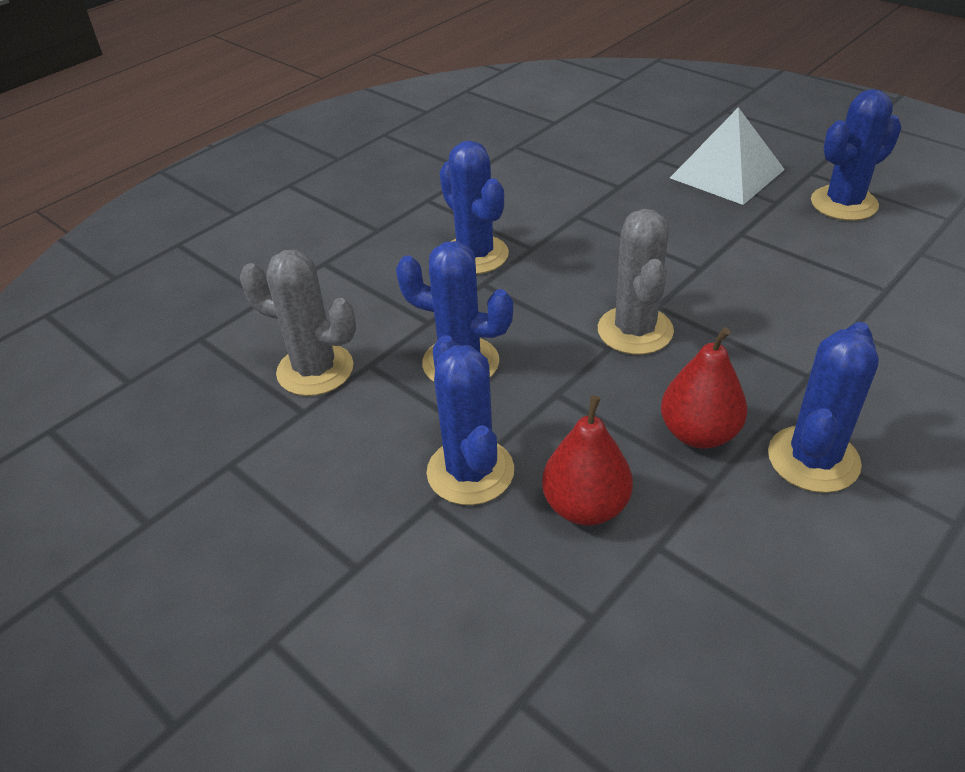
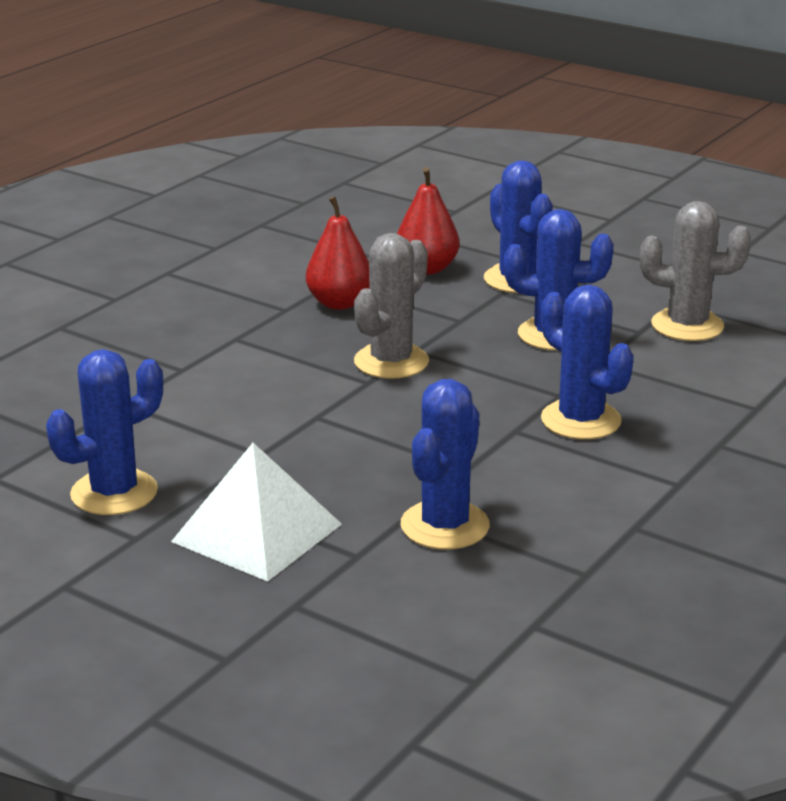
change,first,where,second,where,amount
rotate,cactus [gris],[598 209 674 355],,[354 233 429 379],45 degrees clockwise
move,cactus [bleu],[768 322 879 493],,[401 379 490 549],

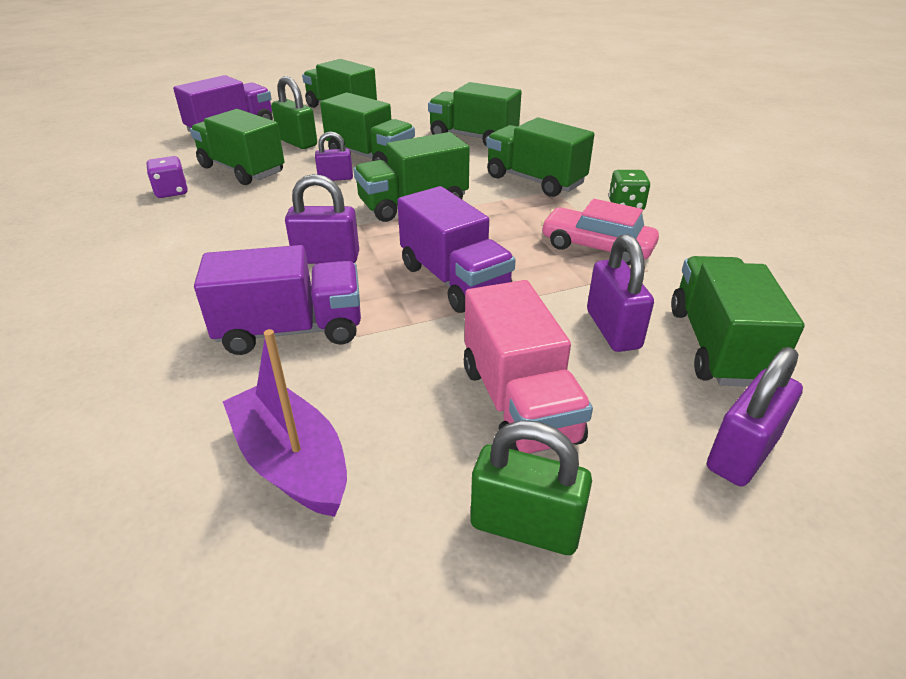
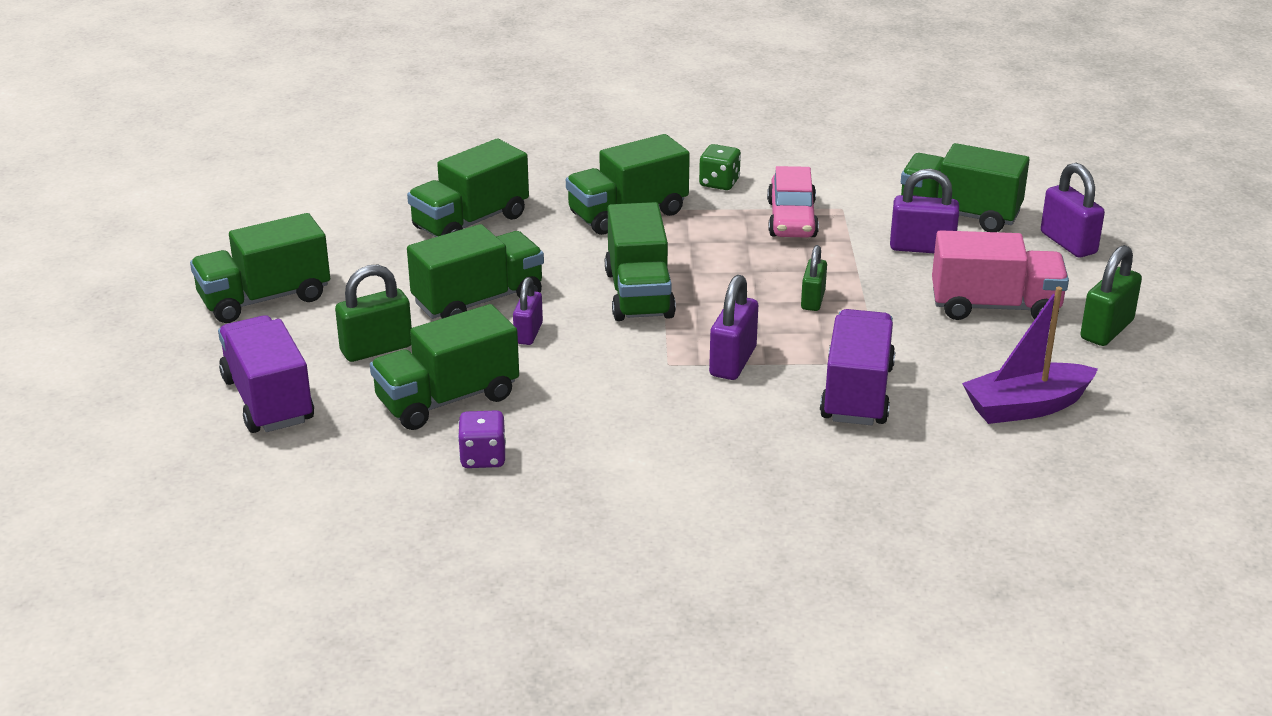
change,first,where,second,where,amount
replace,camion [violet],[397 186 516 313],cadenas [vert],[801 245 827 311],
rotate,voiture [rose],[541 199 659 265],,[767 166 819 238],45 degrees counterclockwise

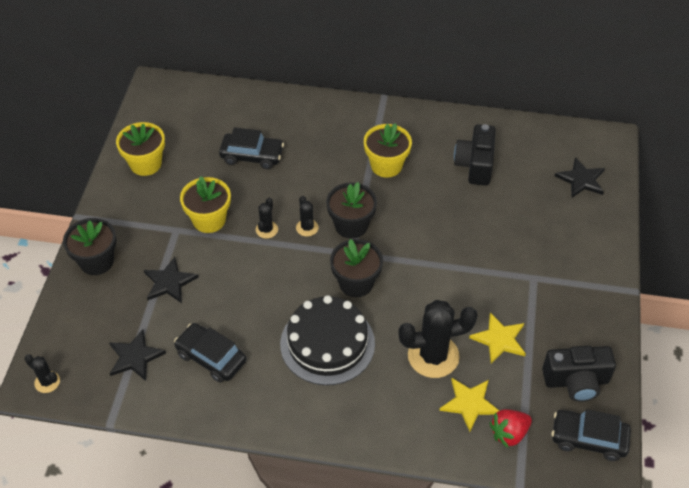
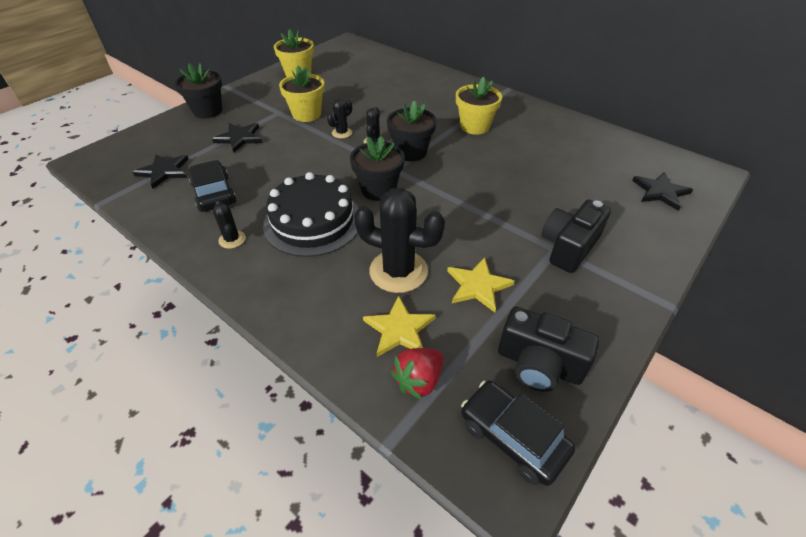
change,first,where,second,where,amount
move,cactus [noir],[25 354 60 393],,[213 200 246 249],
delete,voiture [noir],[219 127 284 169],,,
move,appareil photo [noir],[454 124 496 186],,[542 200 611 273],
rotate,fraise [rouge],[490 409 532 448],,[391 348 444 400],45 degrees counterclockwise

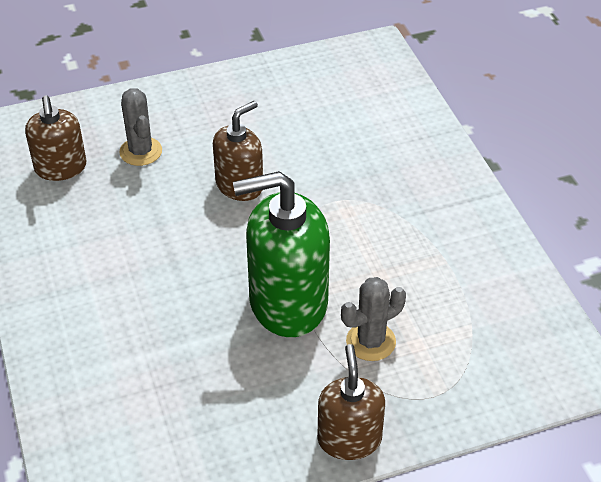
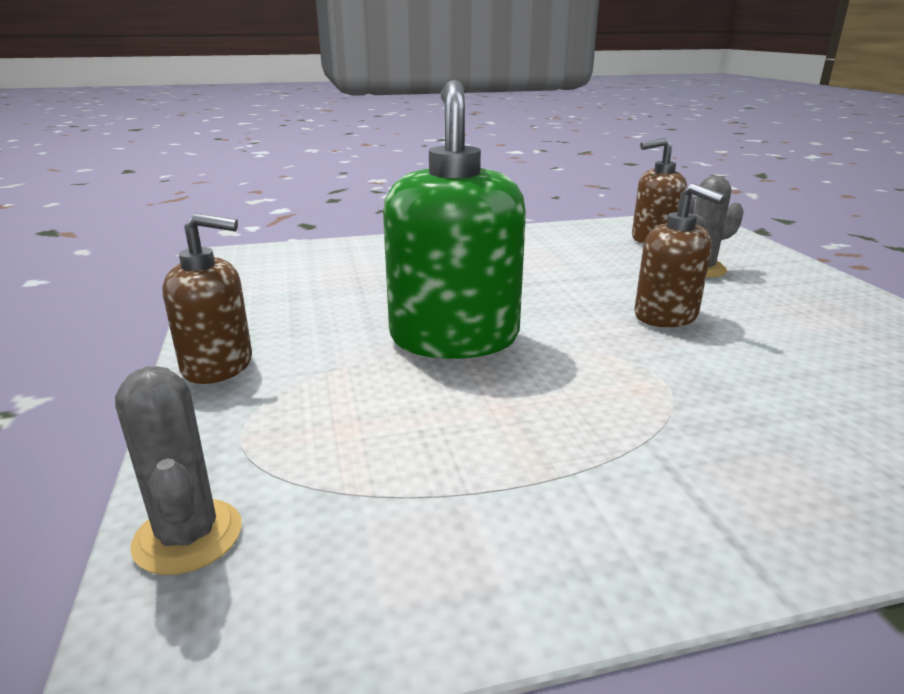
change,first,where,second,where,amount
move,cactus [gris],[341 277 406 361],,[115 366 242 575],

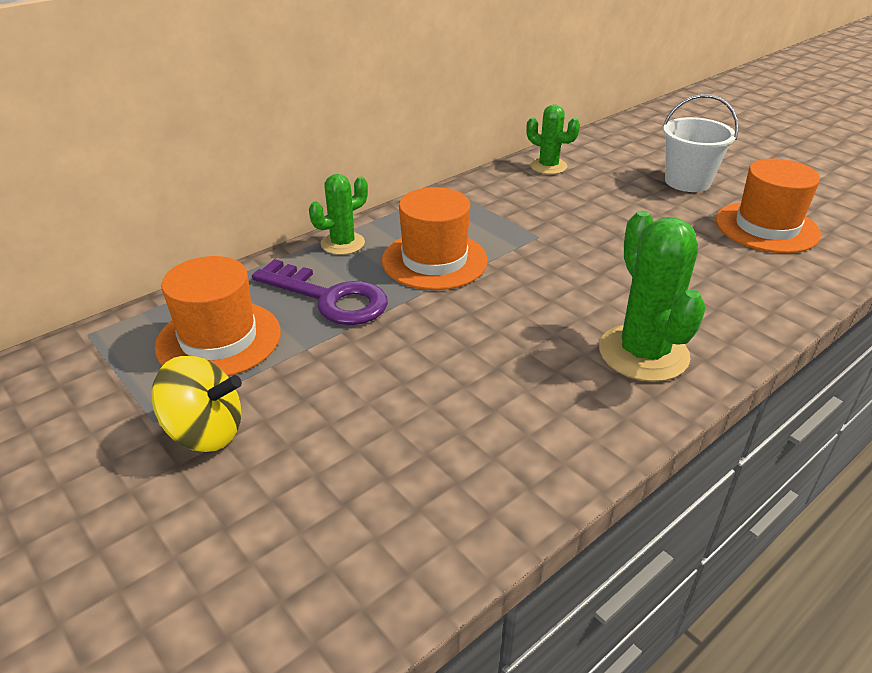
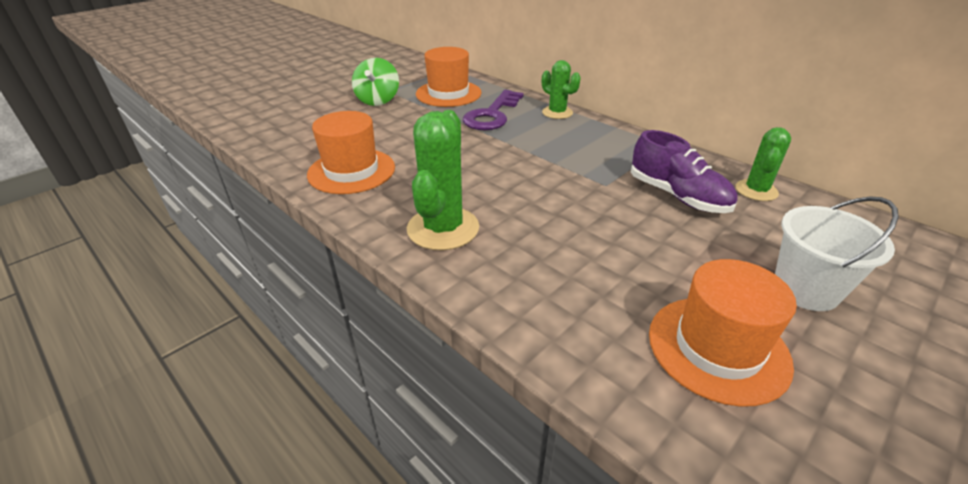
change,first,where,second,where,amount
recolor,toupie [jaune],[152 356 242 452],toupie [vert],[352 58 399 106],
move,chapeau [orange],[382 187 488 290],,[307 111 395 194],
rotate,cactus [vert],[599 211 706 382],,[407 110 479 251],60 degrees counterclockwise
insert,,,chaussure [violet],[631 130 738 213],

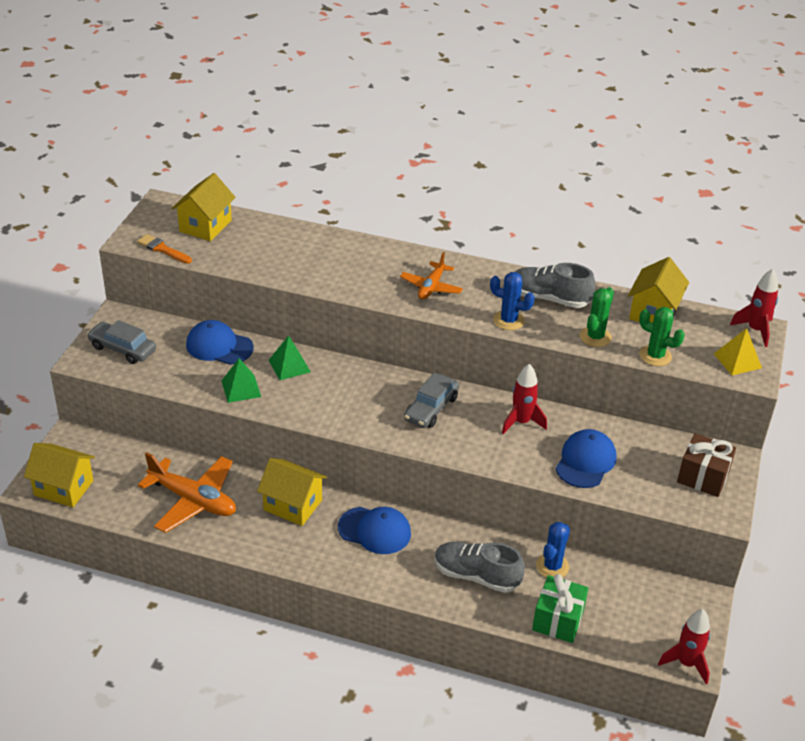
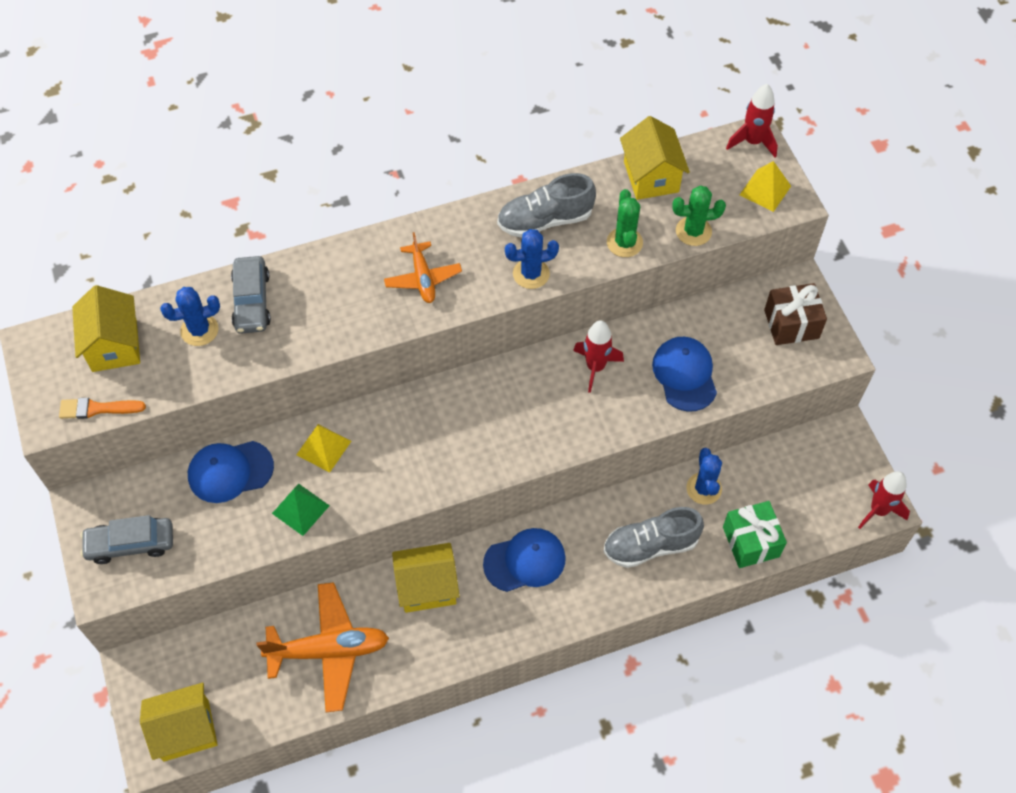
change,first,where,second,where,amount
recolor,pyramide [vert],[269 335 311 380],pyramide [jaune],[296 424 351 473],
move,voiture [gris],[404 373 459 428],,[231 256 271 334],
insert,,,cactus [bleu],[160 287 220 346],

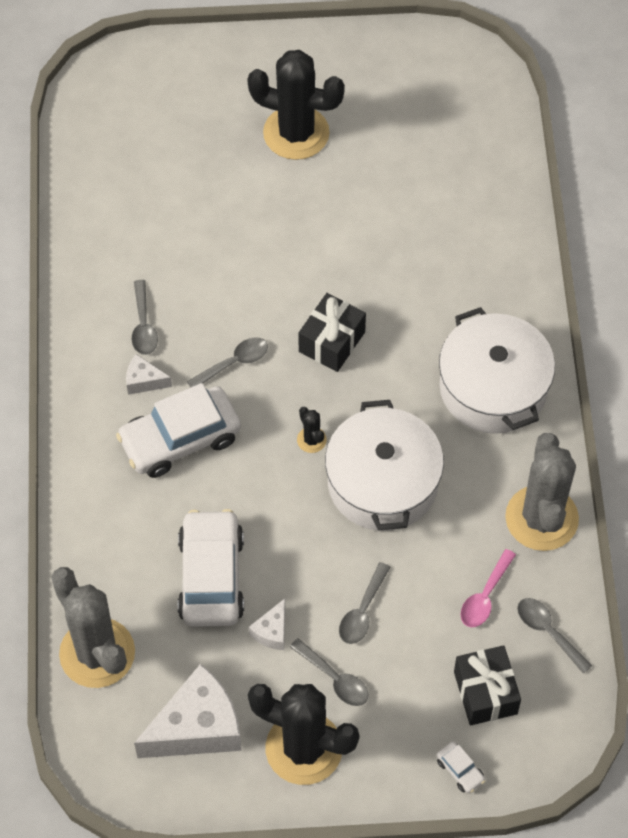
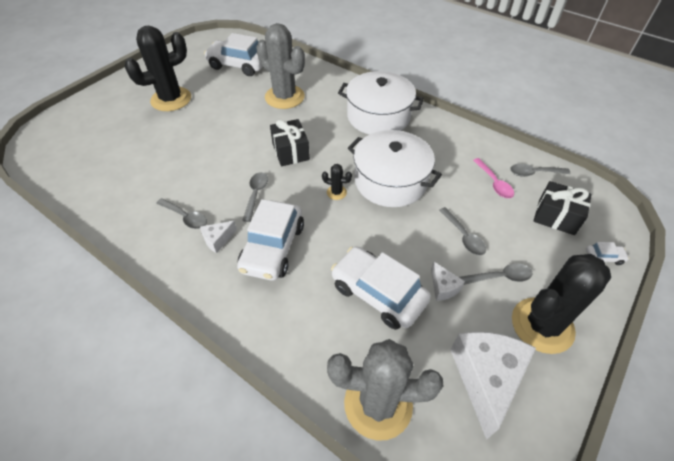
change,first,where,second,where,amount
move,cactus [gris],[505 433 579 551],,[256 23 305 109],
insert,,,voiture [blanc],[204 33 263 76],

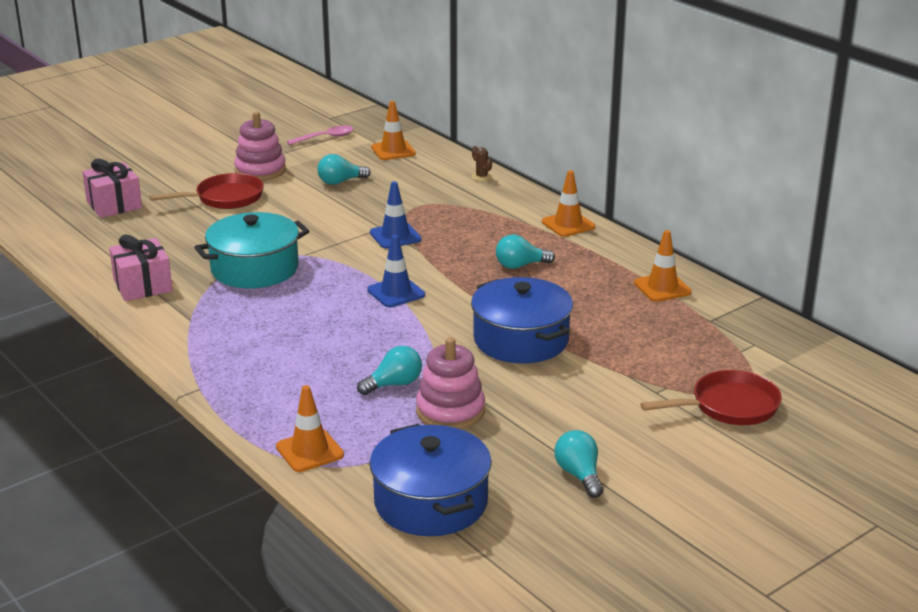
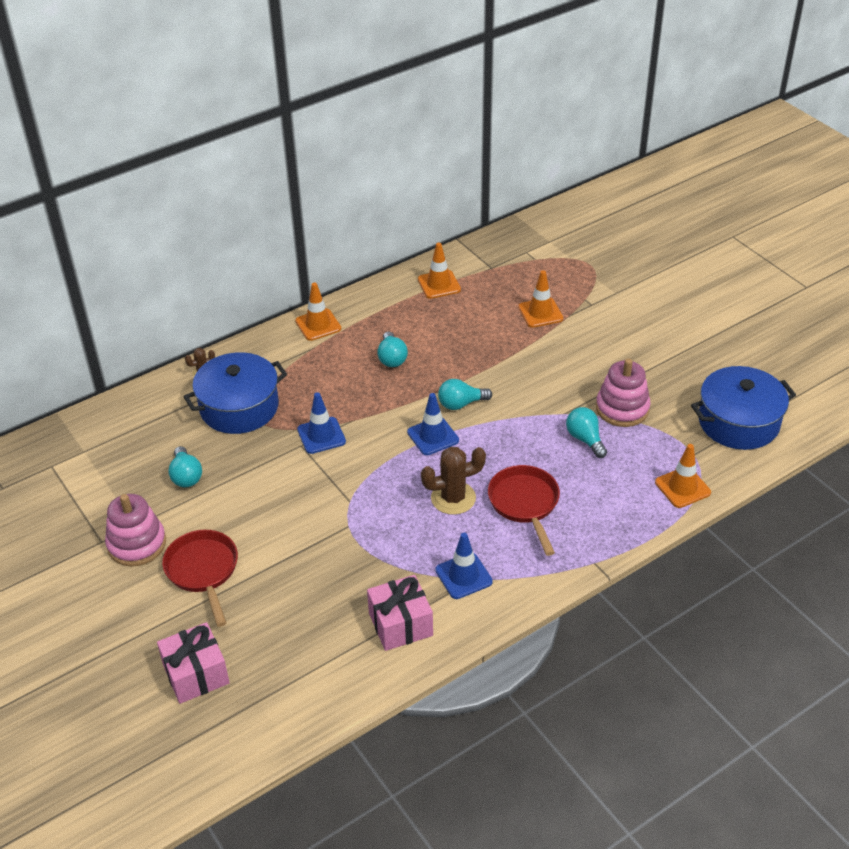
change,first,where,second,where,amount
delete,marmite [turquoise],[194 212 309 288],,,
delete,cuillère [rose],[287 125 354 145],,,
move,cône de chantier [orange],[371 101 416 160],,[518 270 563 328],
move,marmite [bleu],[471 277 573 364],,[183 352 287 434],
move,ampoule [turquoise],[554 430 604 498],,[438 379 492 410],
move,poêle [rouge],[640 370 782 425],,[488 465 560 556],
insert,,,cactus [marron],[421 447 486 515],
insert,,,cône de chantier [bleu],[435 533 493 599],

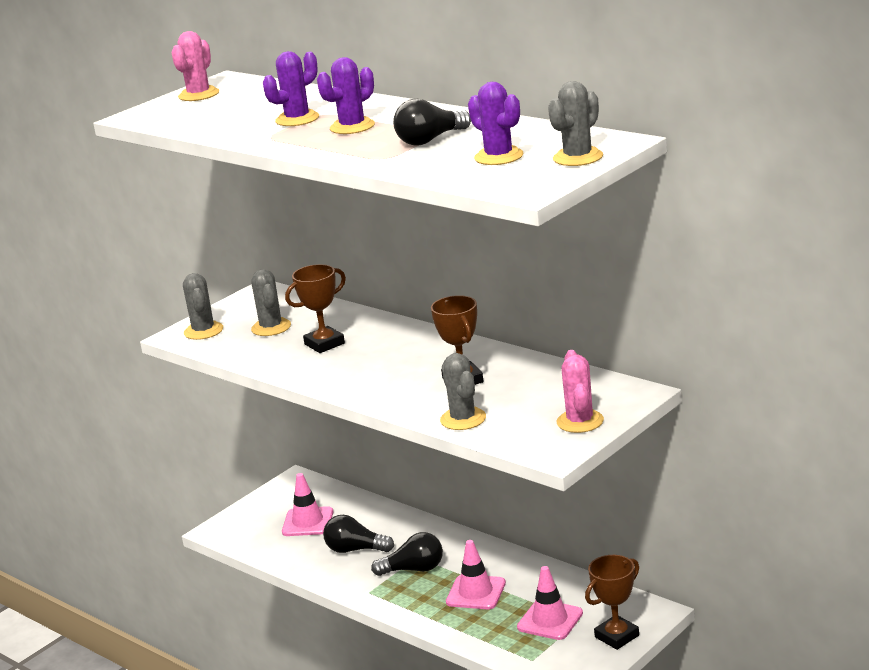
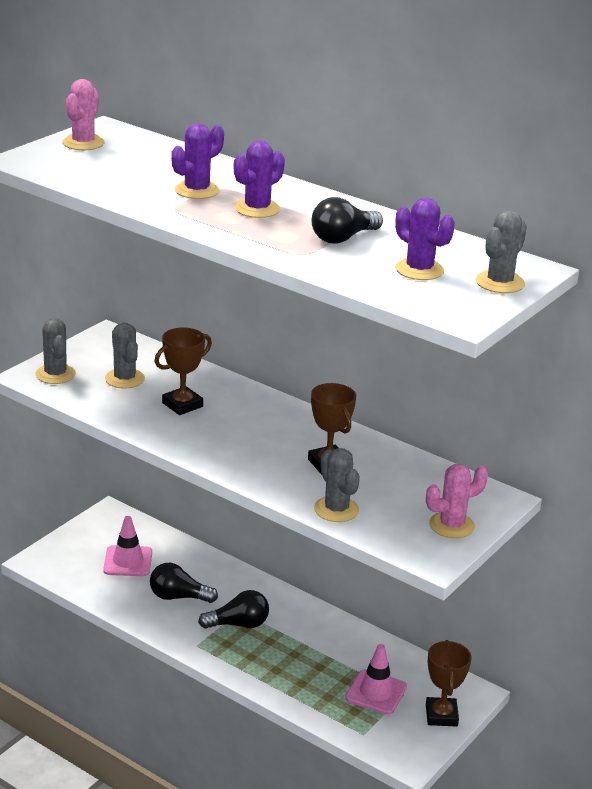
change,first,where,second,where,amount
delete,cône de chantier [rose],[446 540 506 609],,,
rotate,cactus [rose],[557 350 604 433],,[426 464 488 538],75 degrees clockwise
rotate,trophée [marron],[585 555 639 650],,[426 640 472 727],45 degrees counterclockwise

